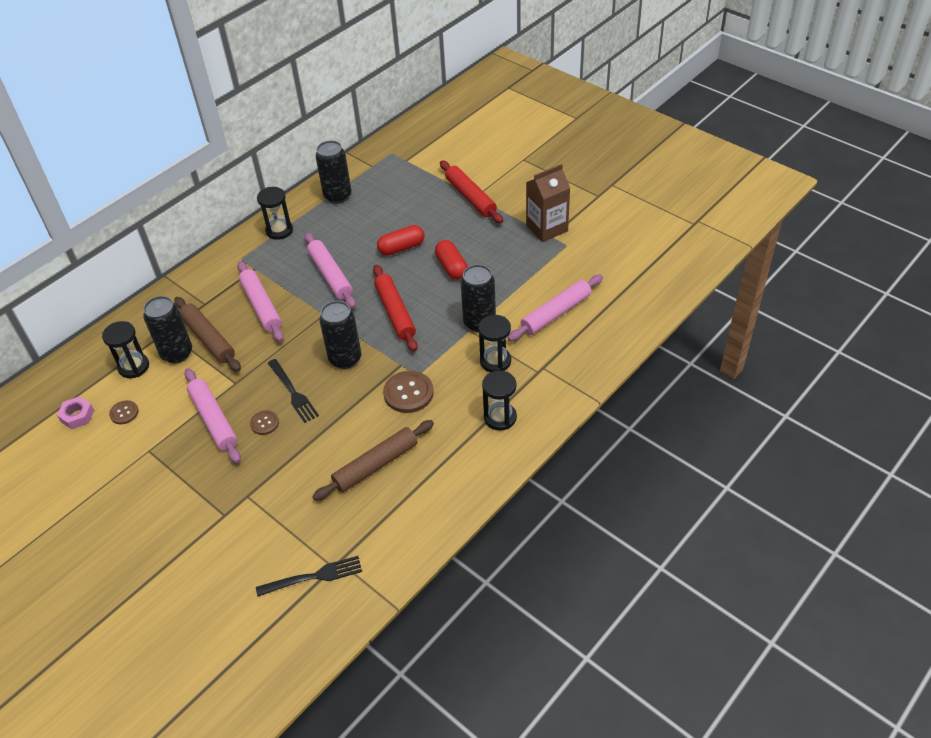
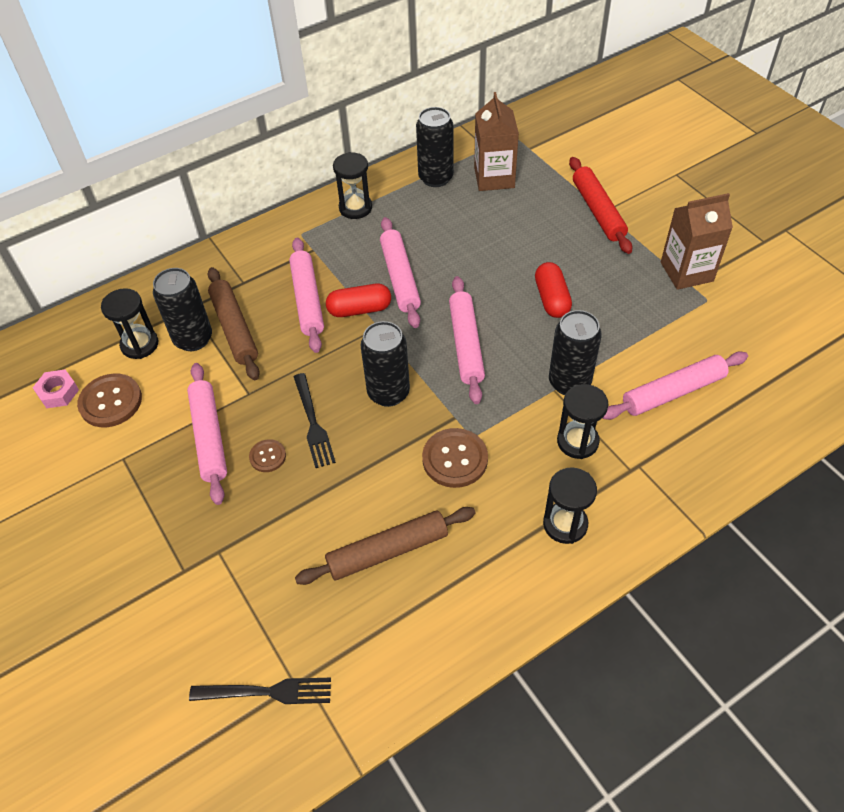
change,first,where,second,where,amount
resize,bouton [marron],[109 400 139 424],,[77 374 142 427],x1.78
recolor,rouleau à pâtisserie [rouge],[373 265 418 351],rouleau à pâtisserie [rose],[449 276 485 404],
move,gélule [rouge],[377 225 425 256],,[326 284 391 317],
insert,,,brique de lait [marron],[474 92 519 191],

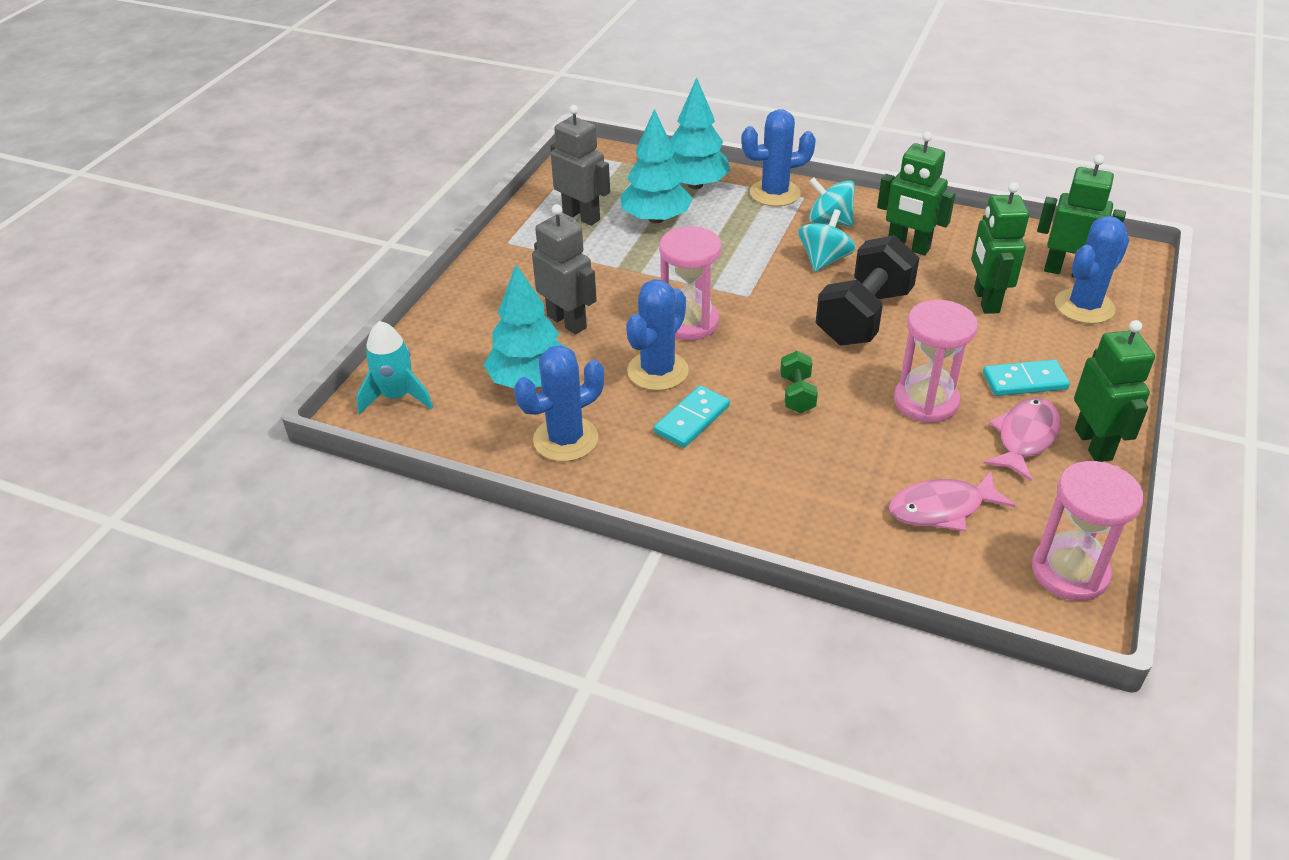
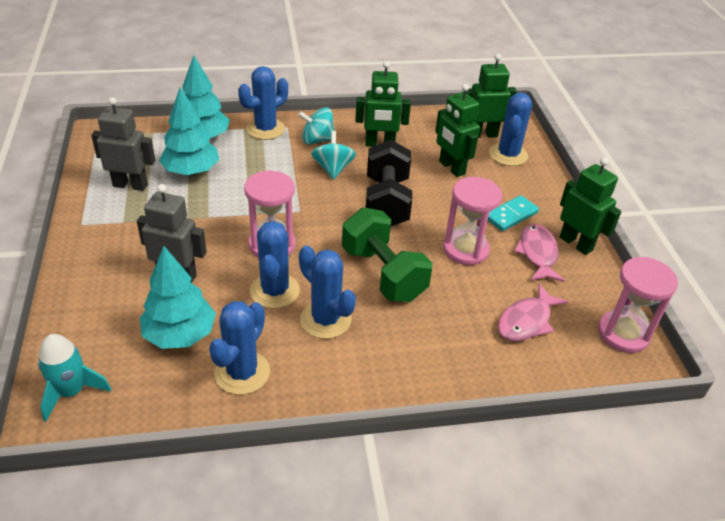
change,first,where,second,where,amount
replace,domino [turquoise],[654 385 730 448],cactus [bleu],[299 246 356 339],
resize,haltère [vert],[780 351 818 413],,[342 207 433 302],x2.09

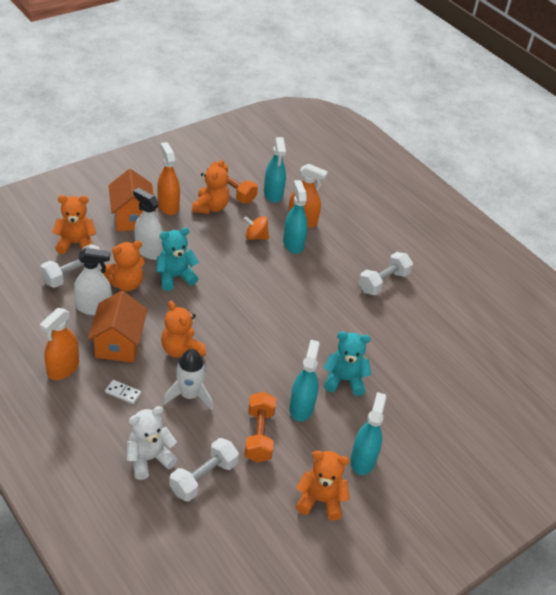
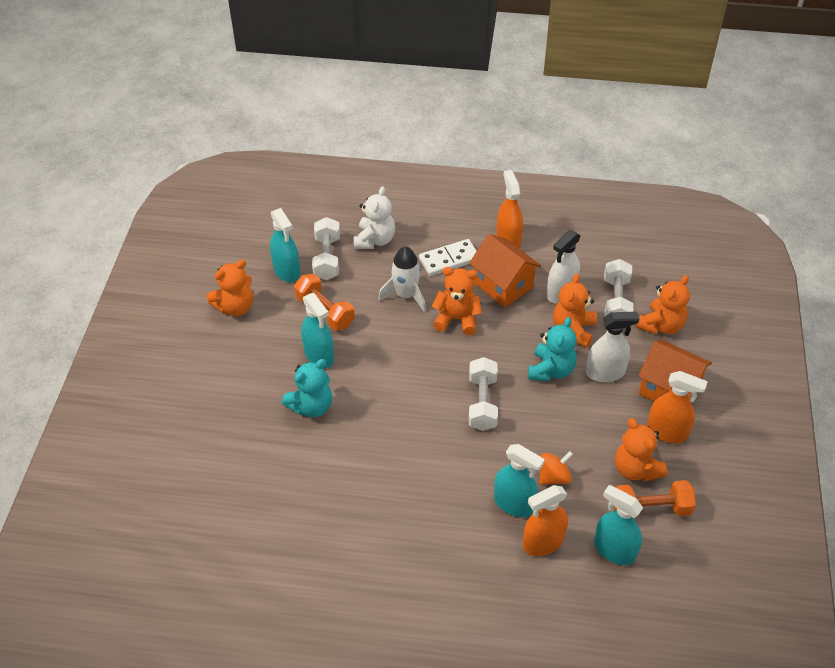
change,first,where,second,where,amount
resize,domino [blanc],[105 380 141 404],,[419 239 477 276],x1.77
move,vaporisateur [turquoise],[350 392 386 475],,[270 208 301 282],
move,haltère [blanc],[358 252 413 295],,[469 357 498 431],

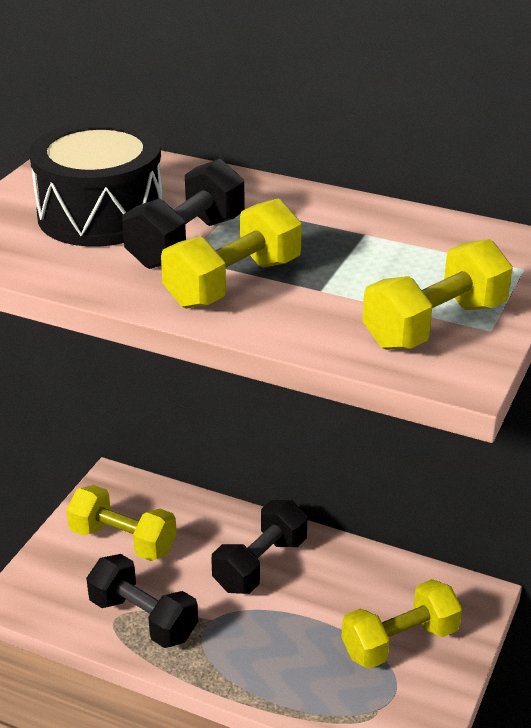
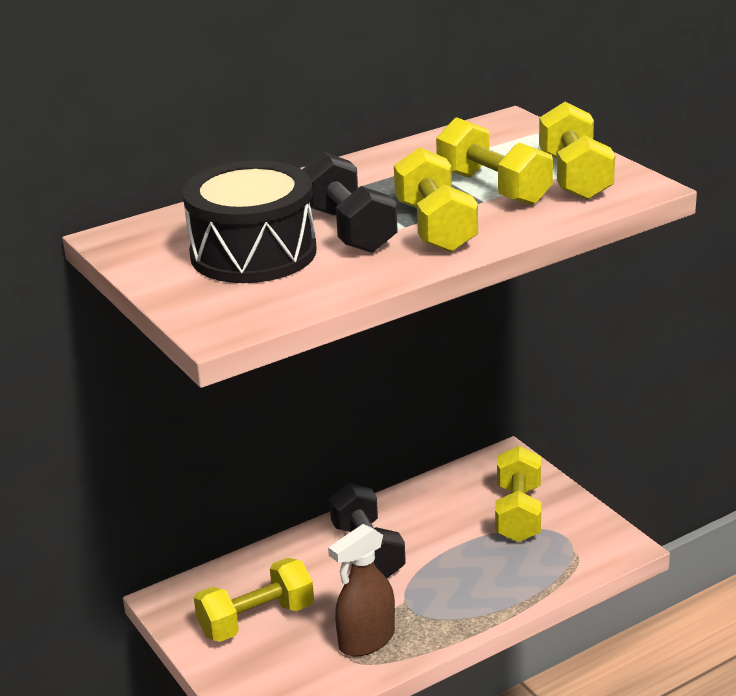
change,first,where,second,where,amount
replace,haltère [noir],[86 554 198 648],vaporisateur [marron],[328 524 395 656],
insert,,,haltère [jaune],[436 117 553 206],

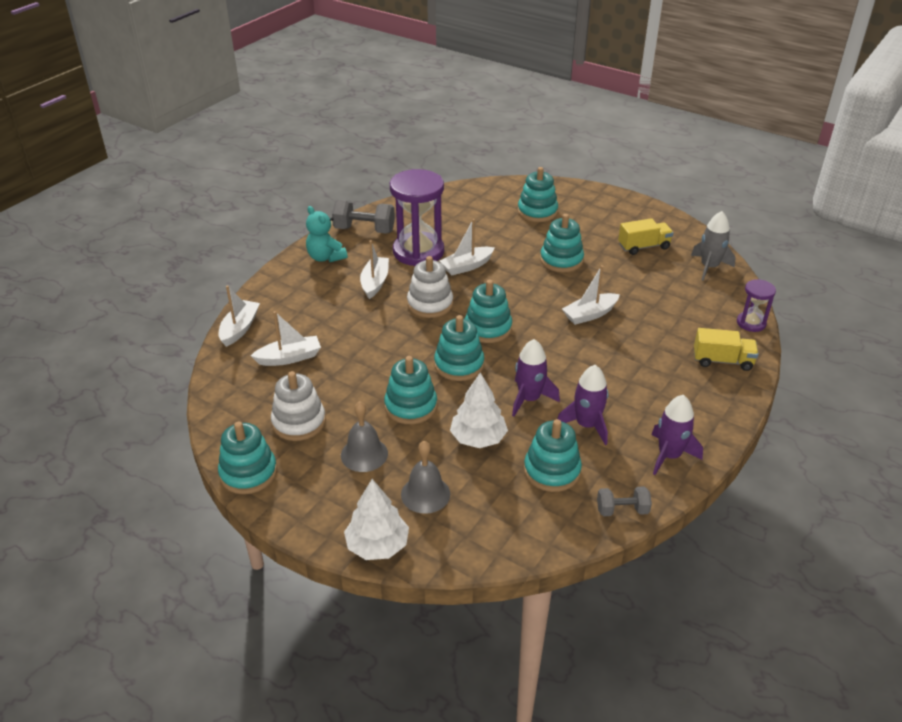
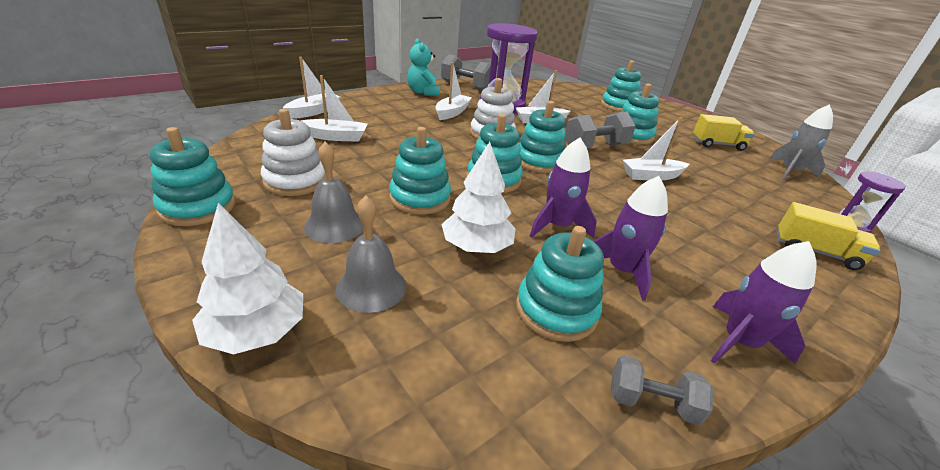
change,first,where,second,where,amount
insert,,,haltère [gris],[565 111 636 148],

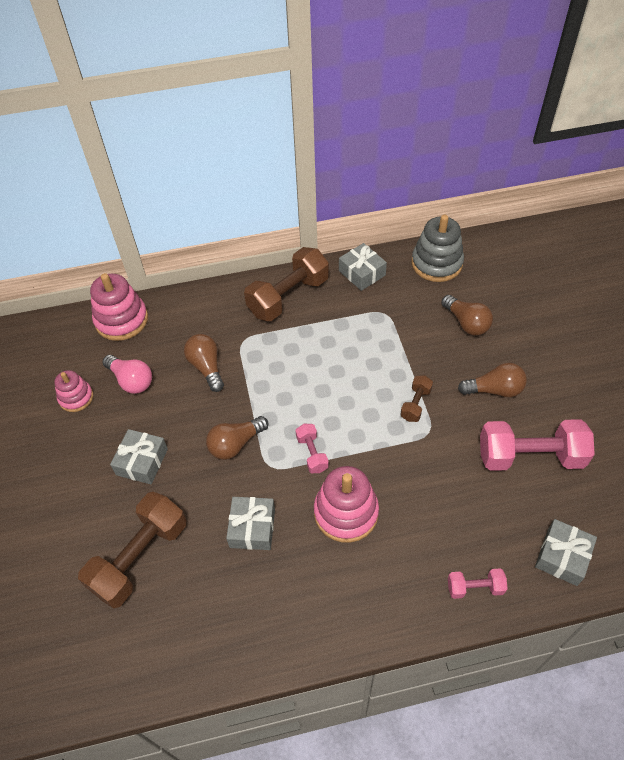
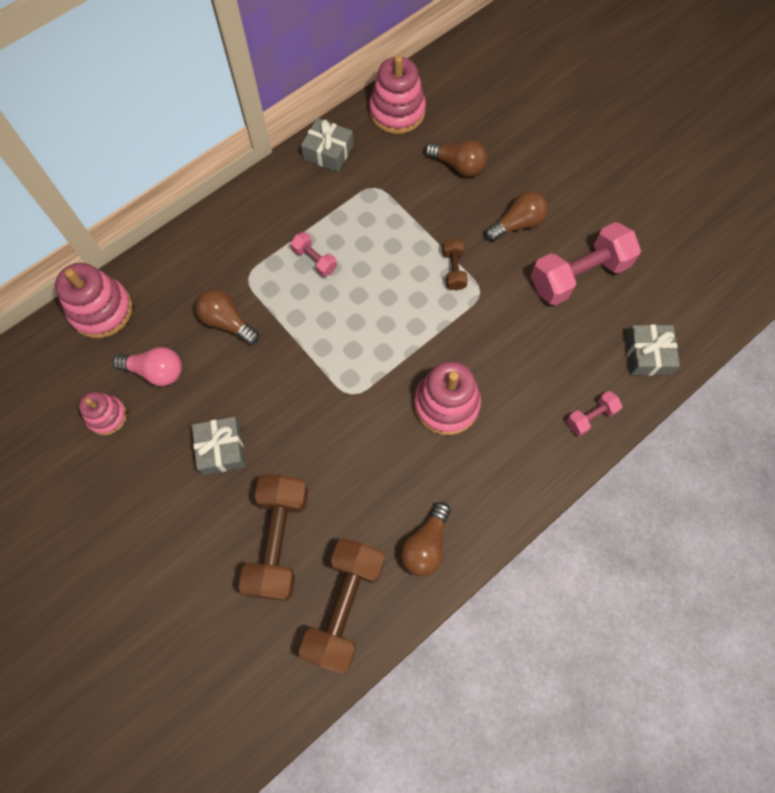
change,first,where,second,where,amount
move,ampoule [marron],[206 416 268 460],,[400 502 451 576],
delete,cadeau [gris],[226 497 275 550],,,
move,haltère [marron],[244 247 329 321],,[299 538 385 674],
move,haltère [rose],[295 424 329 473],,[290 232 337 277],
recolor,jouet à empiler [gris],[412 215 464 282],jouet à empiler [rose],[369 55 426 134],

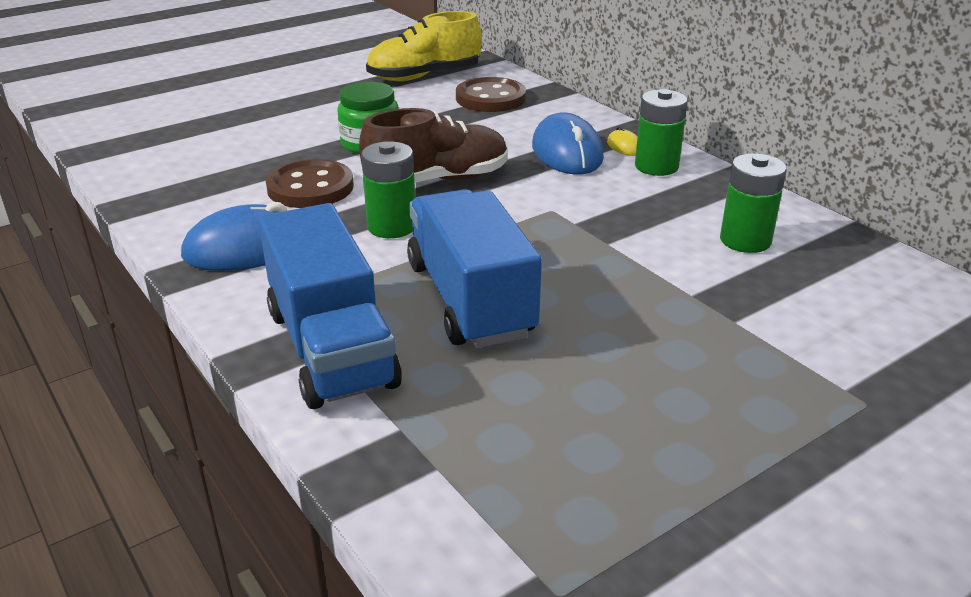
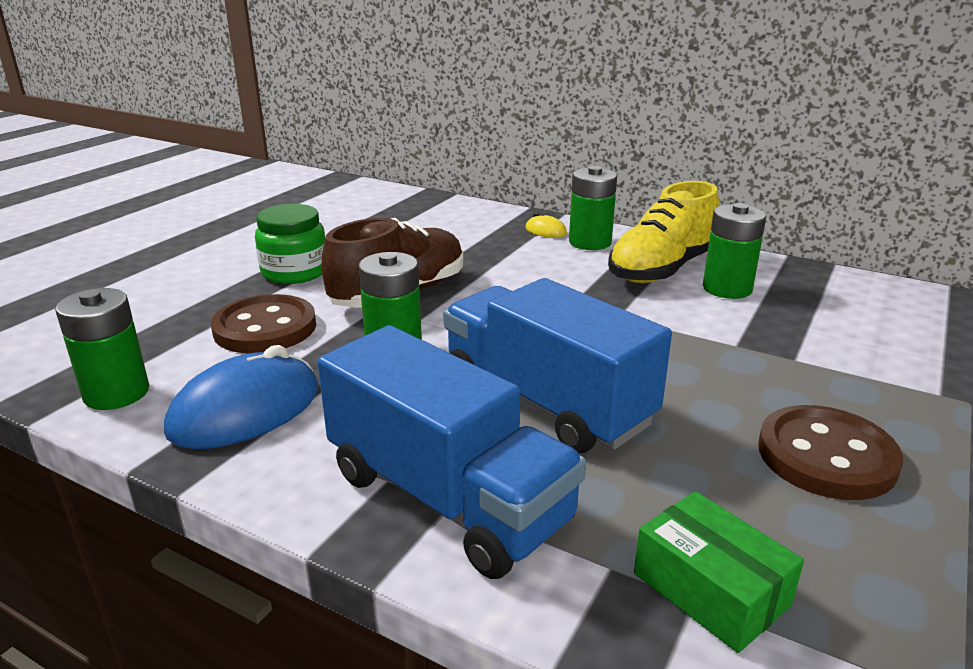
change,first,where,second,where,amount
move,chaussure [jaune],[366 11 482 81],,[608 181 719 283],
move,bouton [marron],[456 77 526 112],,[758 405 903 500],
delete,souris [bleu],[532 112 604 174],,,
insert,,,pile [vert],[55 288 149 410],
insert,,,boîte [vert],[634 491 804 653],

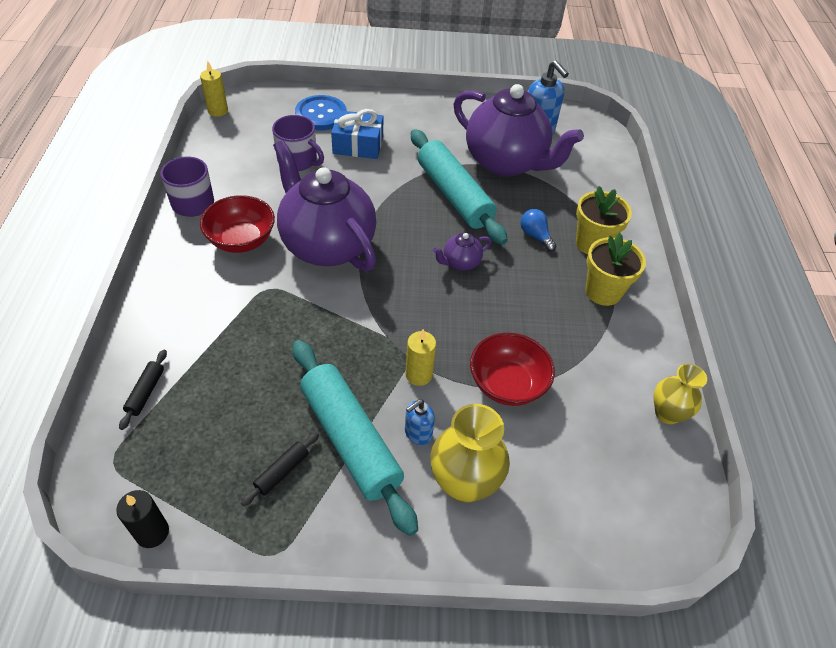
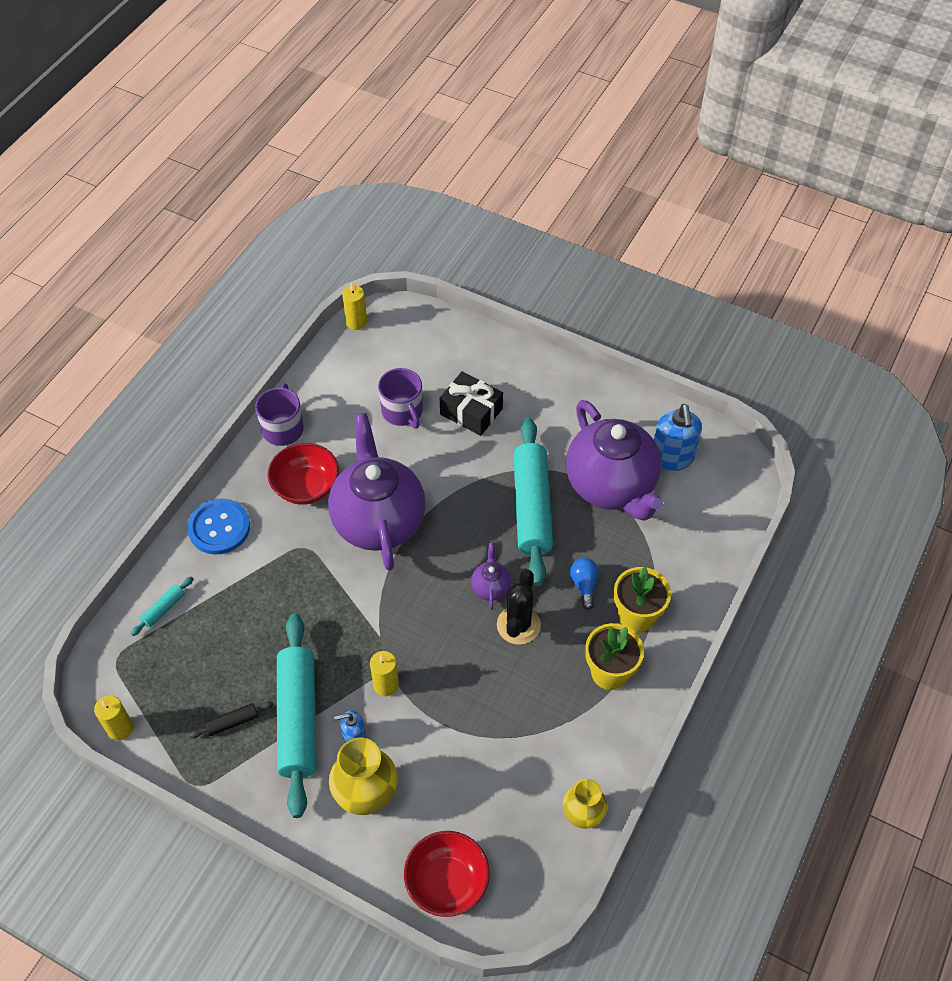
change,first,where,second,where,amount
recolor,bougie [noir],[116 490 169 548],bougie [jaune],[94 695 133 741],
recolor,rouleau à pâtisserie [noir],[119 350 167 430],rouleau à pâtisserie [turquoise],[131 576 194 636],
move,bouton [bleu],[295 95 346 130],,[187 498 250 555],
recolor,cadeau [bleu],[331 109 383 159],cadeau [noir],[439 371 503 436],
rotate,théière [violet],[433 233 491 271],,[471 542 512 610],90 degrees clockwise
move,bol [rouge],[470 333 555 406],,[404 831 490 917],
insert,,,cactus [noir],[497 569 541 645],

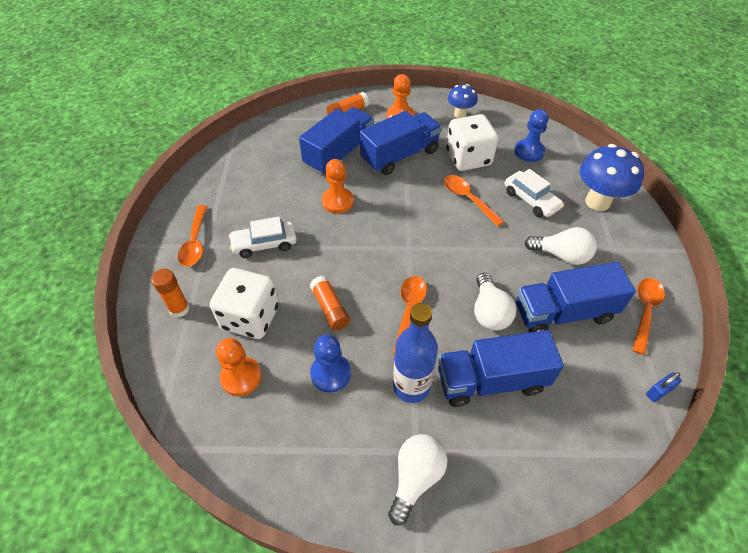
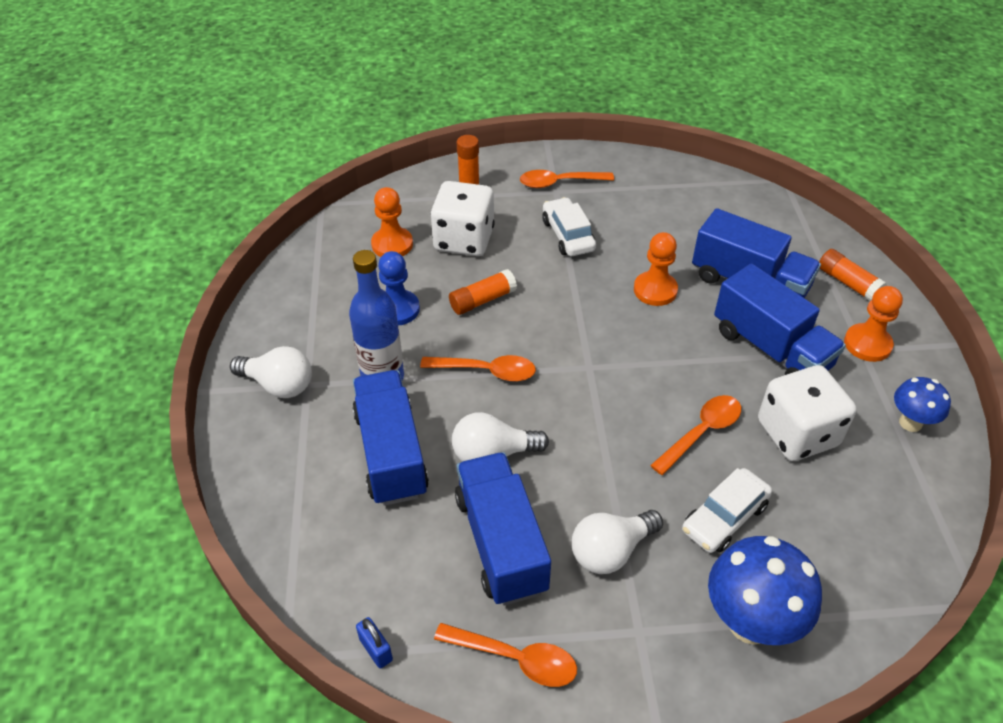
change,first,where,second,where,amount
delete,pion [bleu],[514 109 549 162],,,
rotate,ampoule [blanc],[525 227 597 265],,[572 510 663 574],45 degrees clockwise

